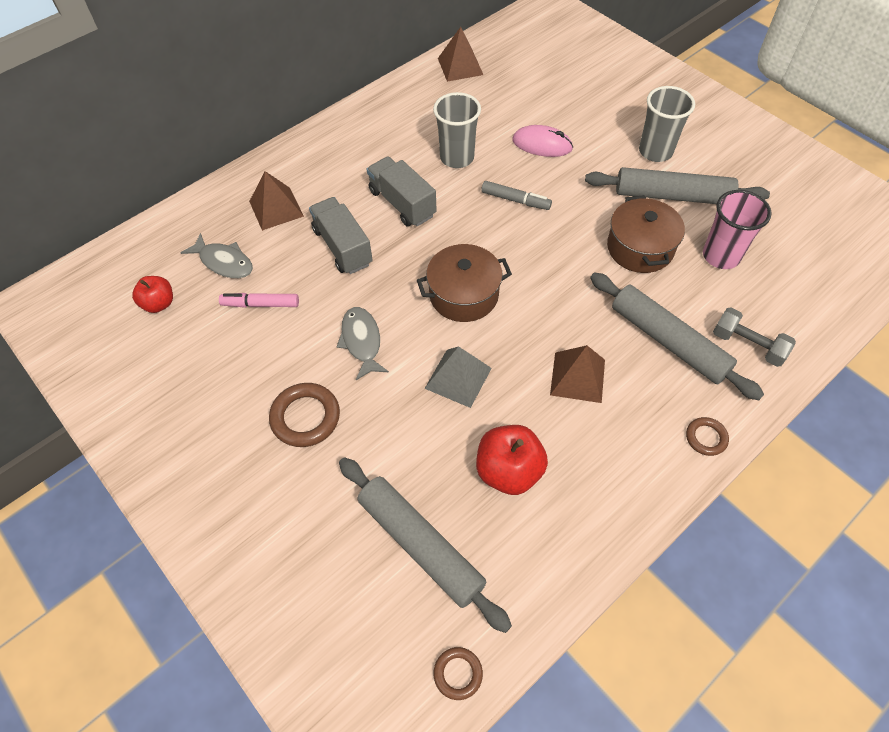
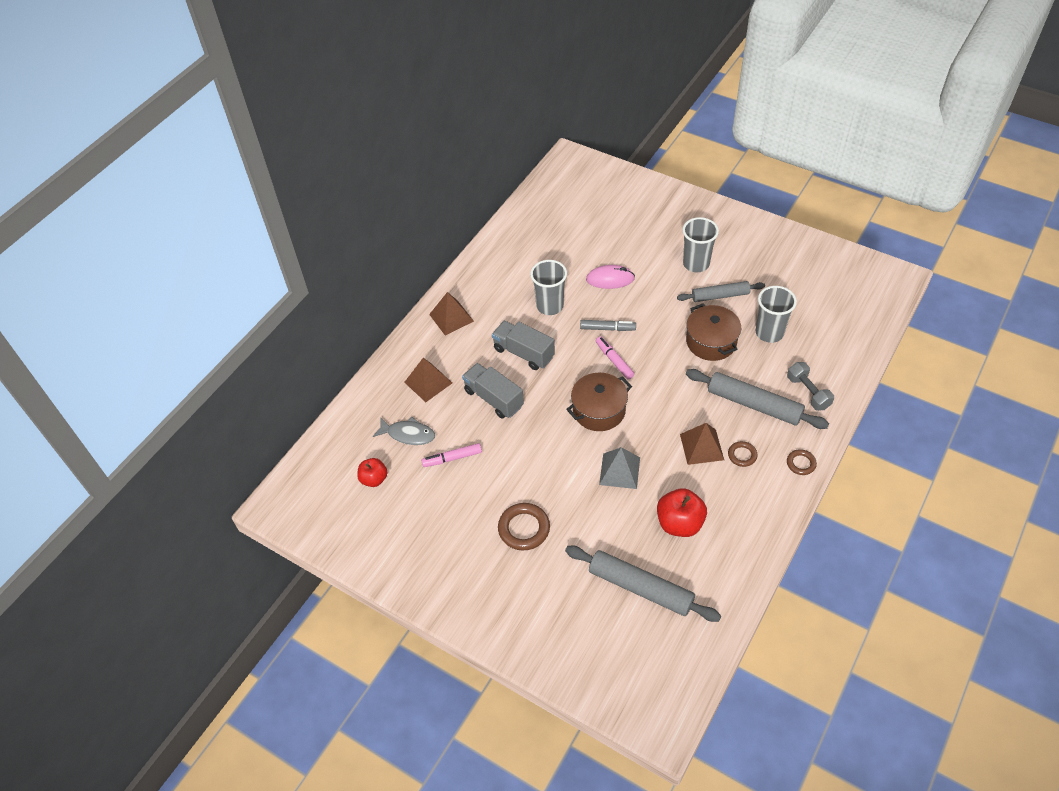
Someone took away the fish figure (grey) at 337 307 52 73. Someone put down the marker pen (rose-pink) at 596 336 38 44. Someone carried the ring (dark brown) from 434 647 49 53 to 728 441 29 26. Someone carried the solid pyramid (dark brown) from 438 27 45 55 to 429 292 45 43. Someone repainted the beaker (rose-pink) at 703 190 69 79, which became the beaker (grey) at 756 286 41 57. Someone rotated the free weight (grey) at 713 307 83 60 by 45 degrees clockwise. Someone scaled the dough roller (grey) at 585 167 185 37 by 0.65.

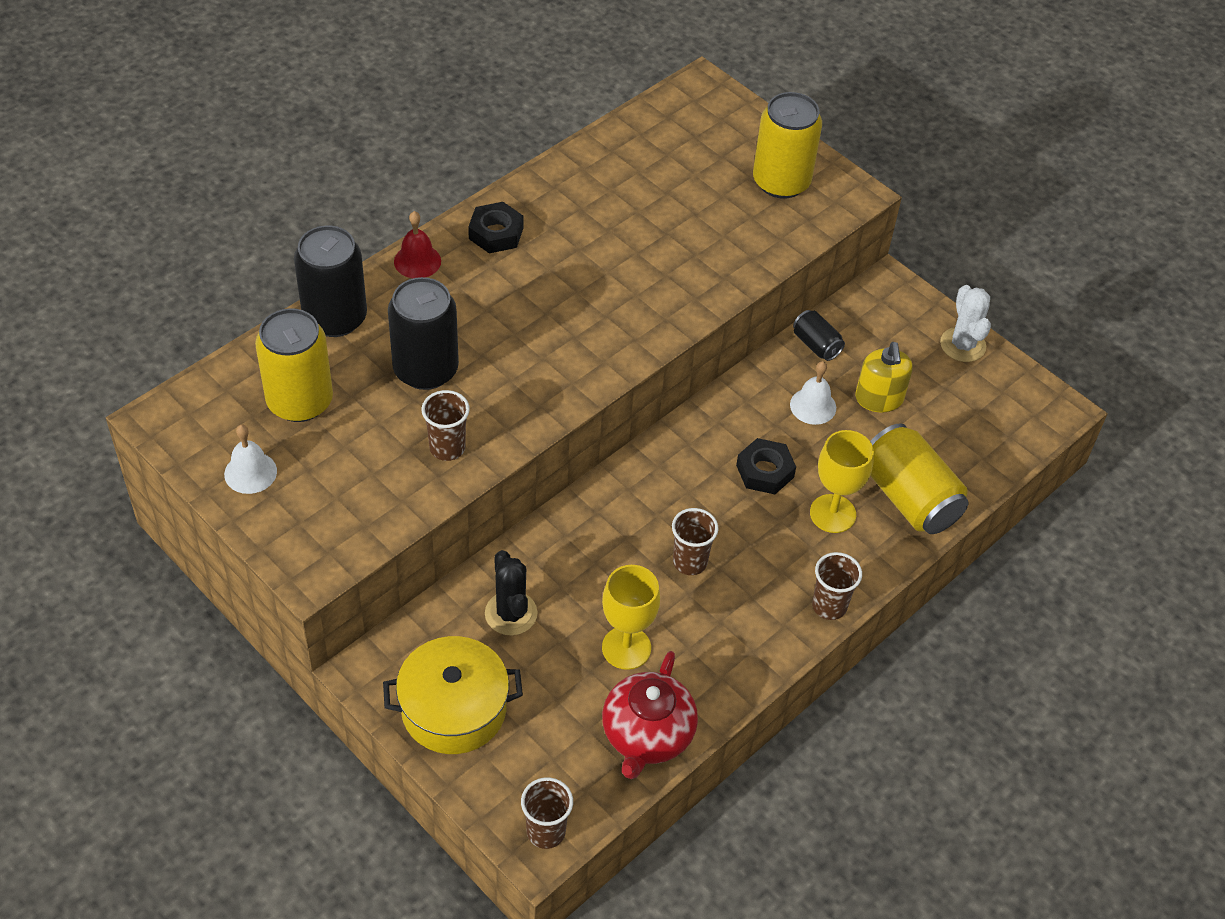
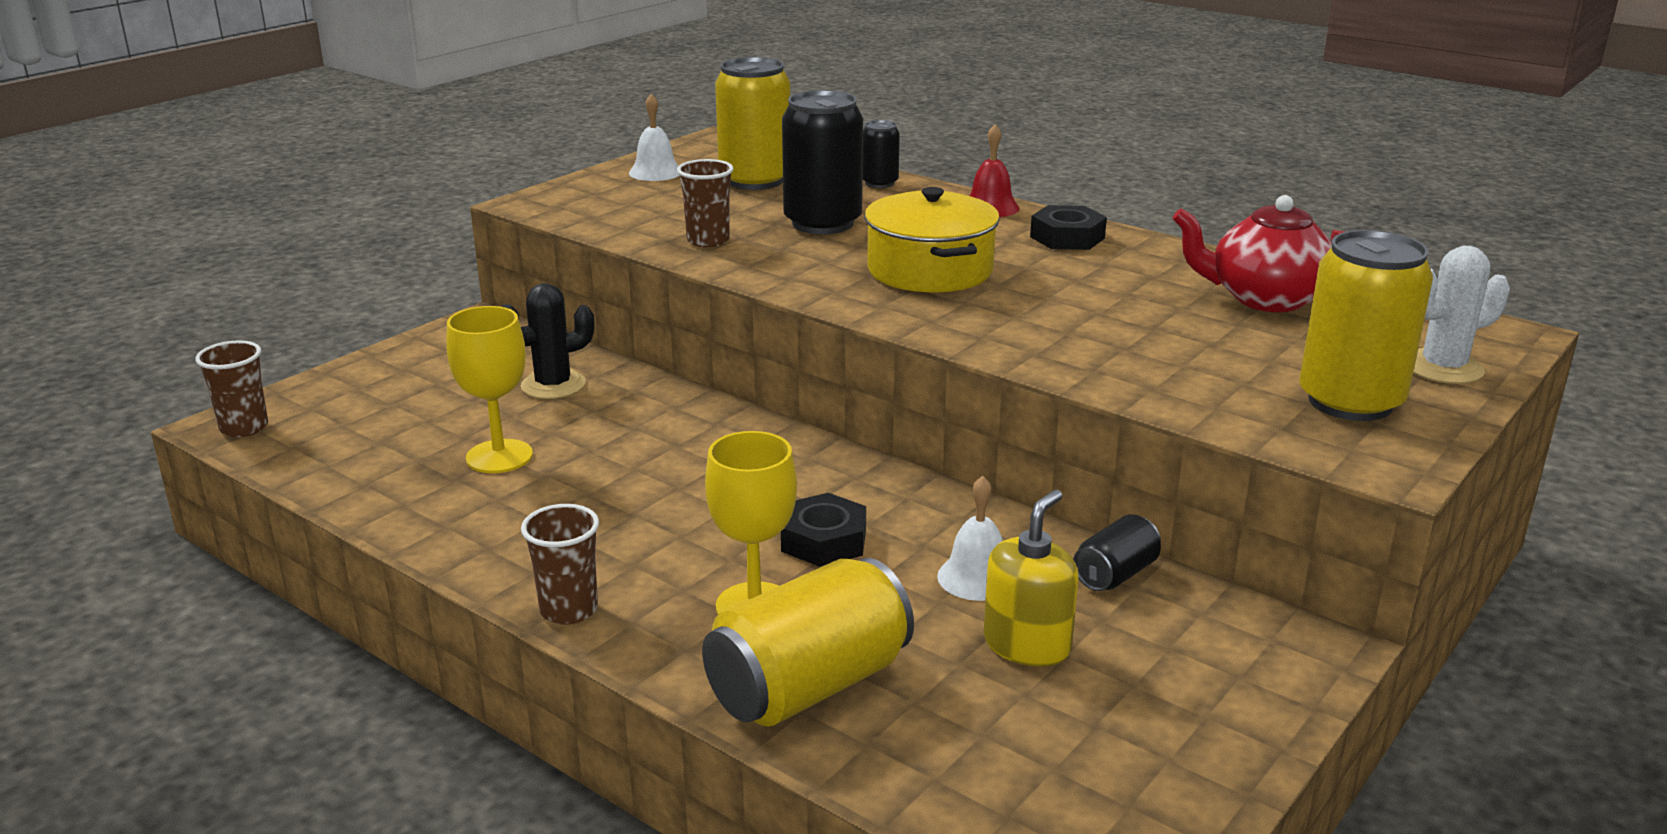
Someone took away the beaker (dark brown) at 672 508 46 67. Someone carried the pot (yellow) from 383 636 140 118 to 865 187 135 105. Someone carried the teapot (red) from 602 651 96 128 to 1172 195 172 117. Someone carried the prickly plant (snow-white) from 940 285 51 77 to 1413 246 97 138. Someone rotated the pump bottle (yellow) at 856 342 57 71 by 135 degrees clockwise. Someone scaled the soda can (jet-black) at 294 226 73 111 by 0.51.

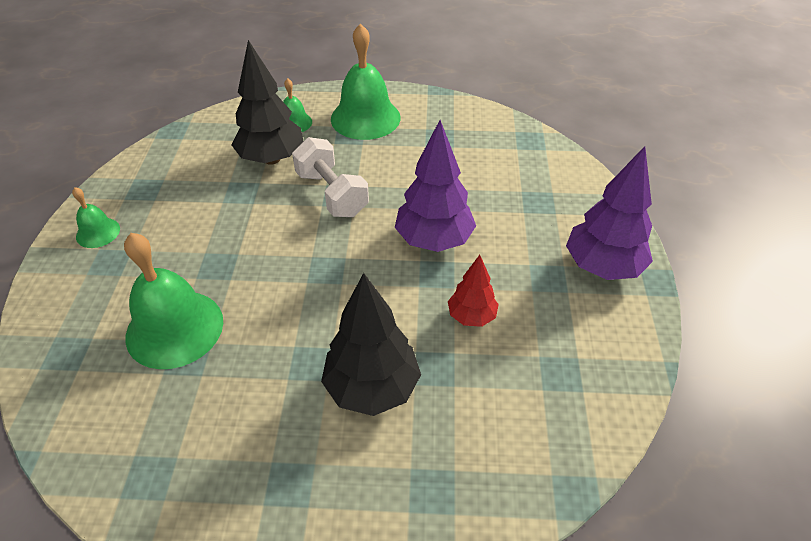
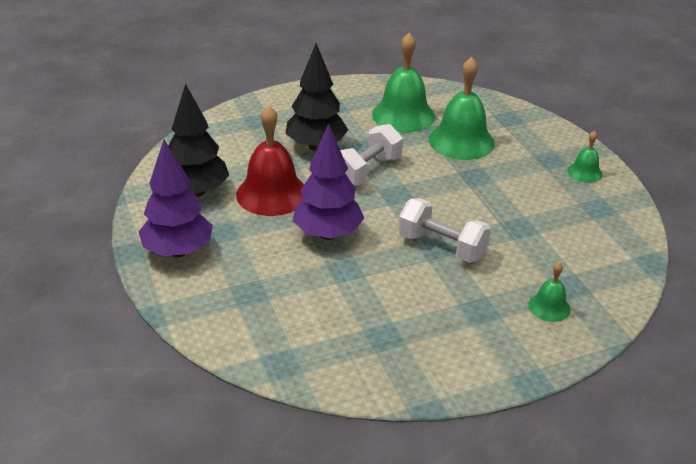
Someone put down the free weight (snow-white) at 340 124 63 62. Someone carried the fir tree (jet-black) from 232 40 72 125 to 168 83 61 114. Someone carried the school bell (green) from 331 23 70 117 to 372 33 63 100. Someone swapped the fir tree (red) at 448 255 51 72 for the school bell (red) at 236 105 68 111.

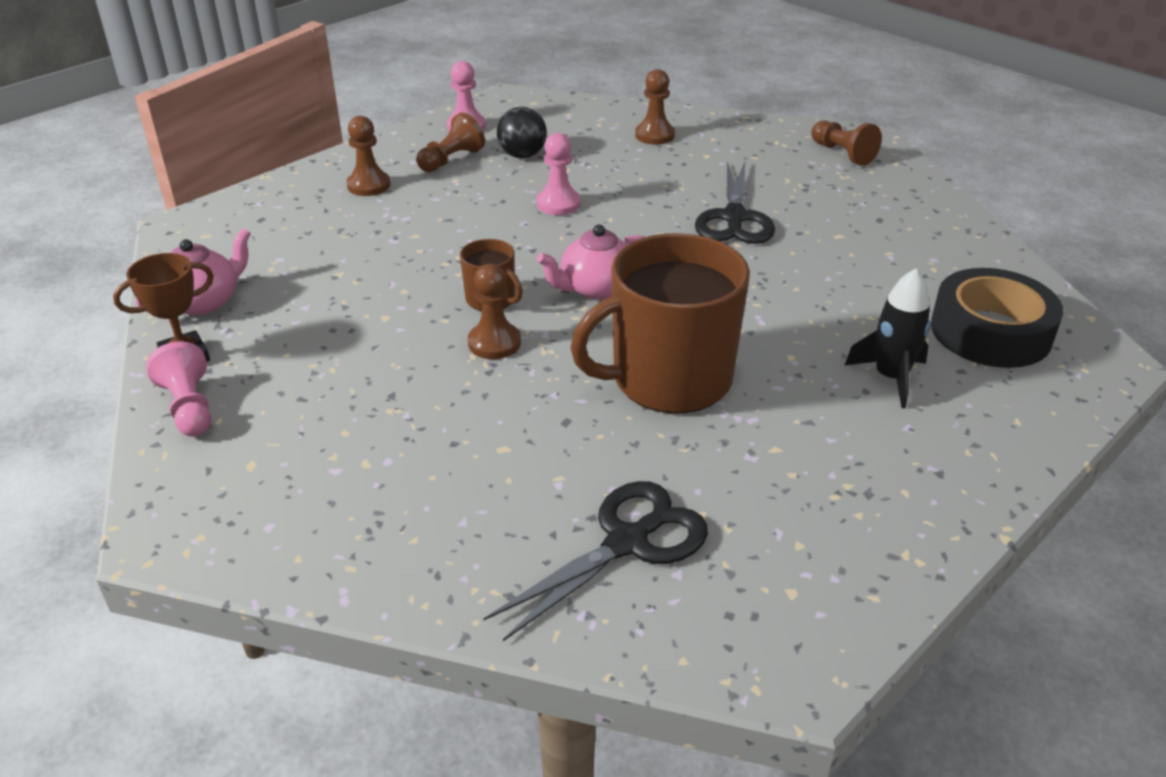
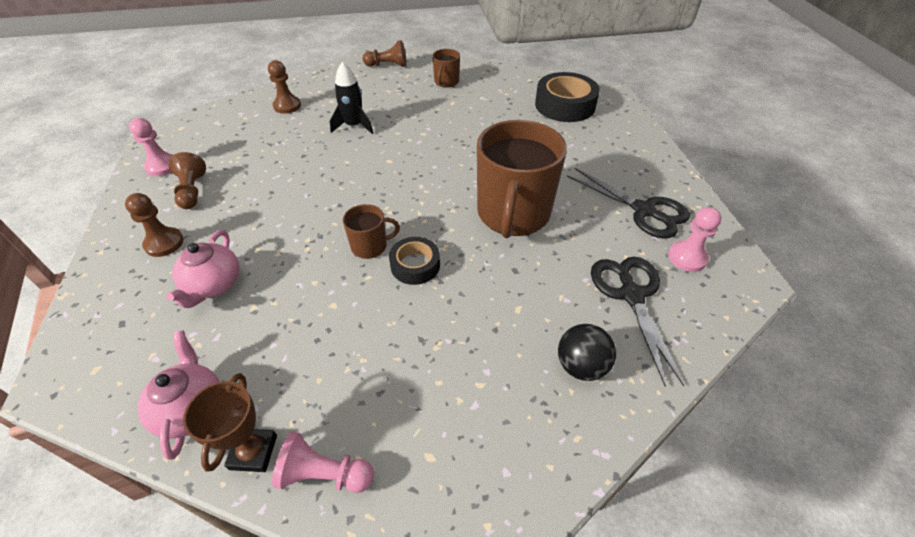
Someone put down the mug (dark brown) at 432 49 28 38. Someone carried the play ball (jet-black) from 497 107 50 51 to 558 324 58 57. Someone carried the game pawn (rose-pink) from 537 133 43 82 to 668 207 53 65. Someone carried the teapot (rose-pink) from 537 224 108 75 to 166 230 73 78. Someone carried the pair of scissors (jet-black) from 695 162 80 82 to 567 168 123 71. Someone carried the spaceship (jet-black) from 844 268 87 140 to 330 62 43 72. Someone swapped the game pawn (dark brown) at 468 264 53 95 for the sticky tape (jet-black) at 389 237 51 48.

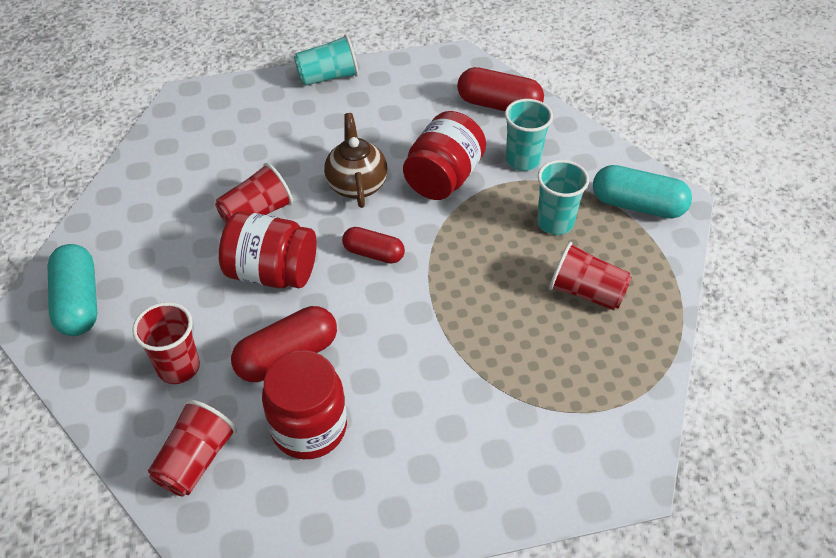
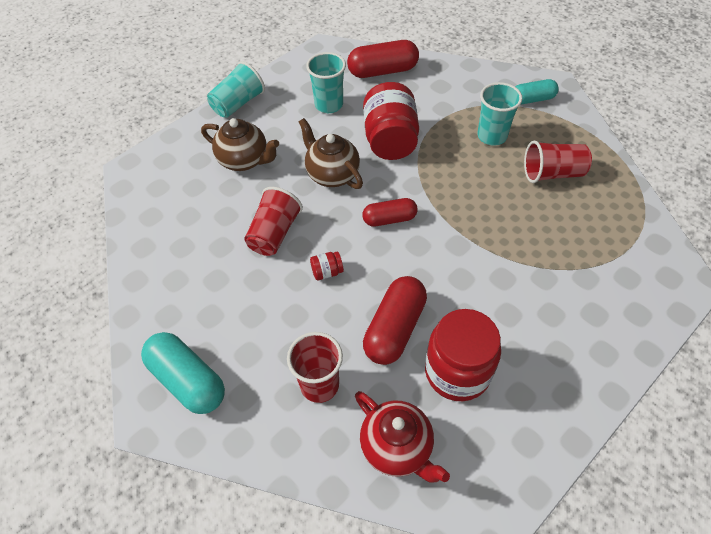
Someone put down the teapot (dark brown) at 201 118 78 53. Someone carried the beaker (turquoise) from 505 99 48 72 to 306 52 40 61. Someone swapped the beaker (red) at 148 400 89 96 for the teapot (red) at 355 391 95 92. Someone scaled the jar (red) at 219 211 98 77 by 0.41. Someone scaled the pill shape (turquoise) at 593 165 99 54 by 0.64.

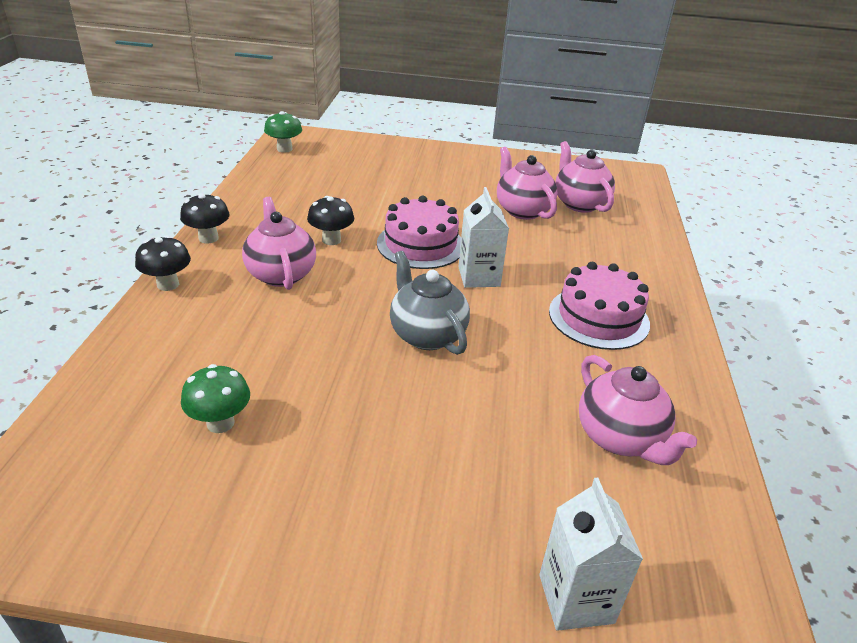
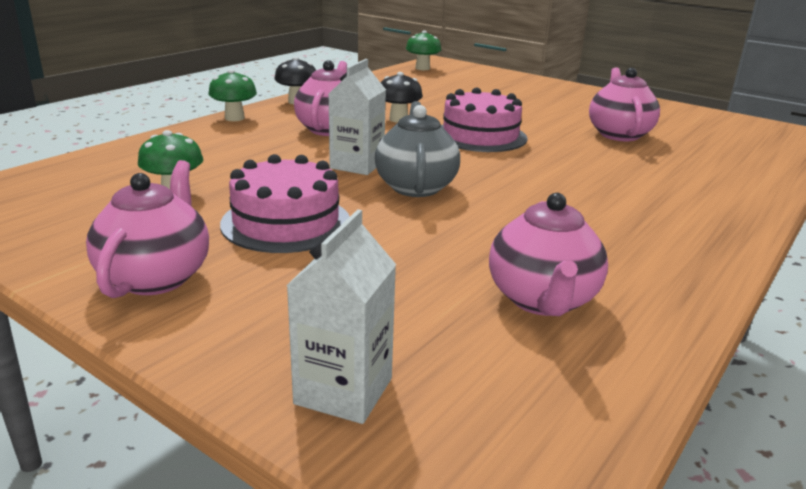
Someone carried the carton (snow-white) from 459 187 50 101 to 329 59 57 116. Someone carried the cake (rose-pink) from 549 262 101 88 to 220 154 130 99. Someone carried the teapot (rose-pink) from 555 141 60 72 to 86 160 123 138. Someone repainted the fungus (jet-black) at 135 235 56 56, which became the fungus (green) at 208 69 49 52.

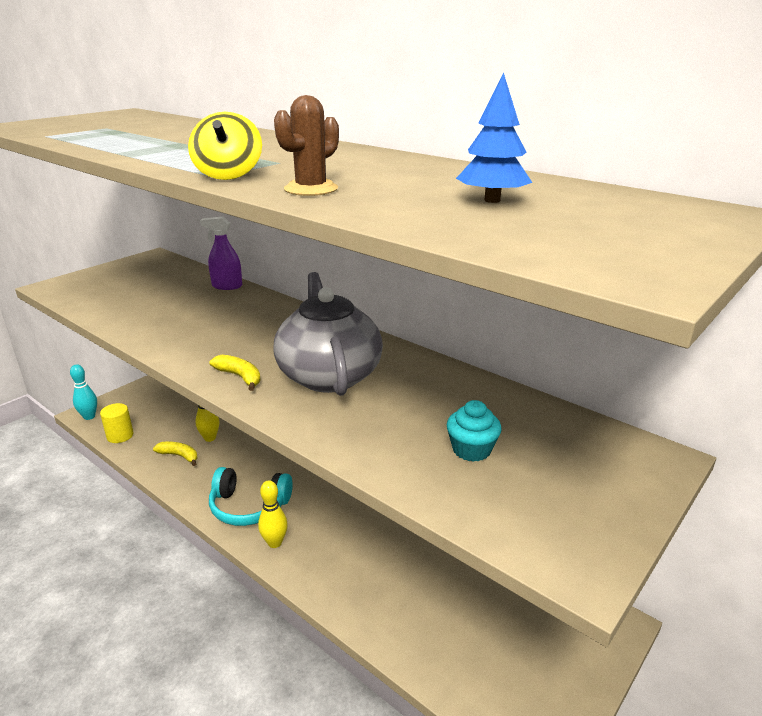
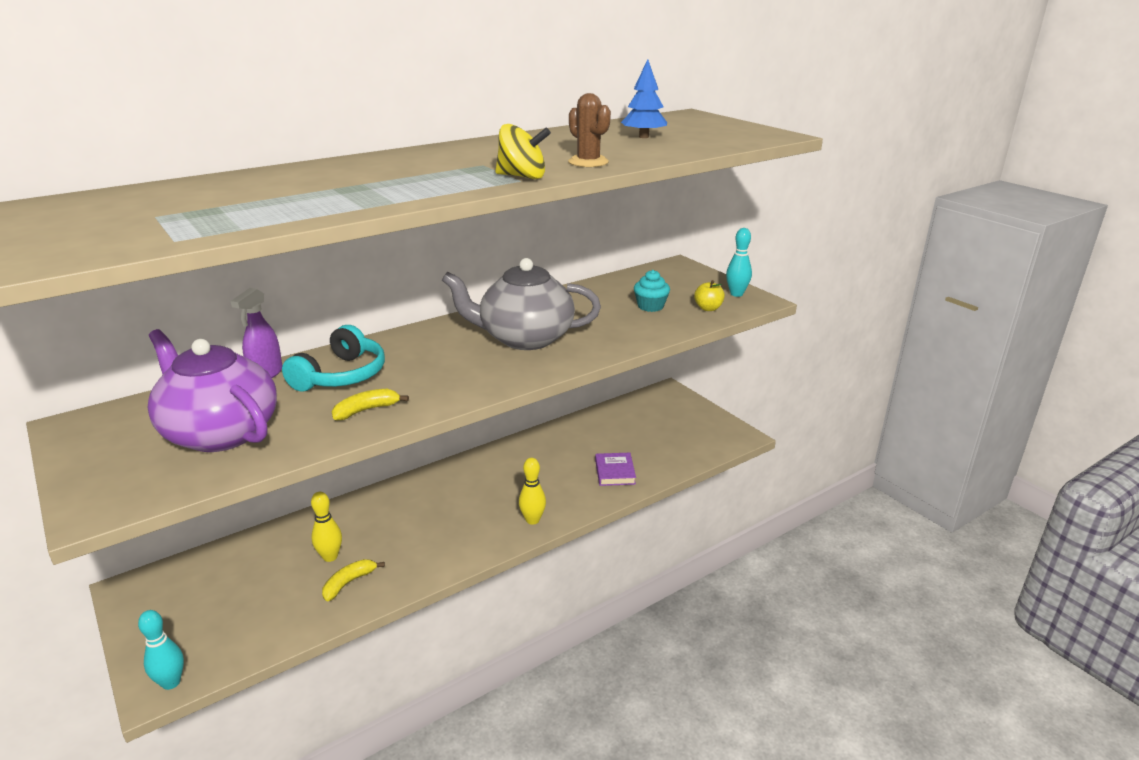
Someone took away the solid cylinder (yellow) at 100 403 33 40. Someone put down the teapot (purple) at 148 329 129 123. Someone put down the hardback (purple) at 595 453 41 33. Someone put down the toy apple (yellow) at 694 280 31 31. Someone put down the skittle (turquoise) at 726 228 26 69. Someone carried the headset (turquoise) from 209 467 84 59 to 282 325 103 67. Someone carried the toy banana (yellow) from 210 355 51 36 to 332 389 77 31.

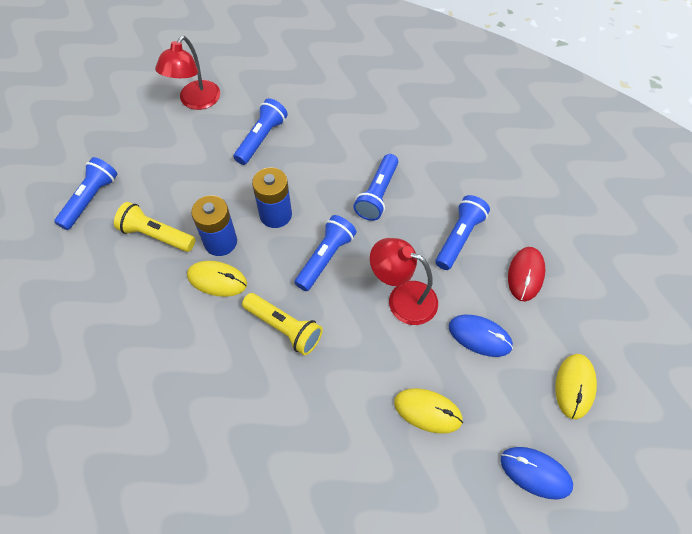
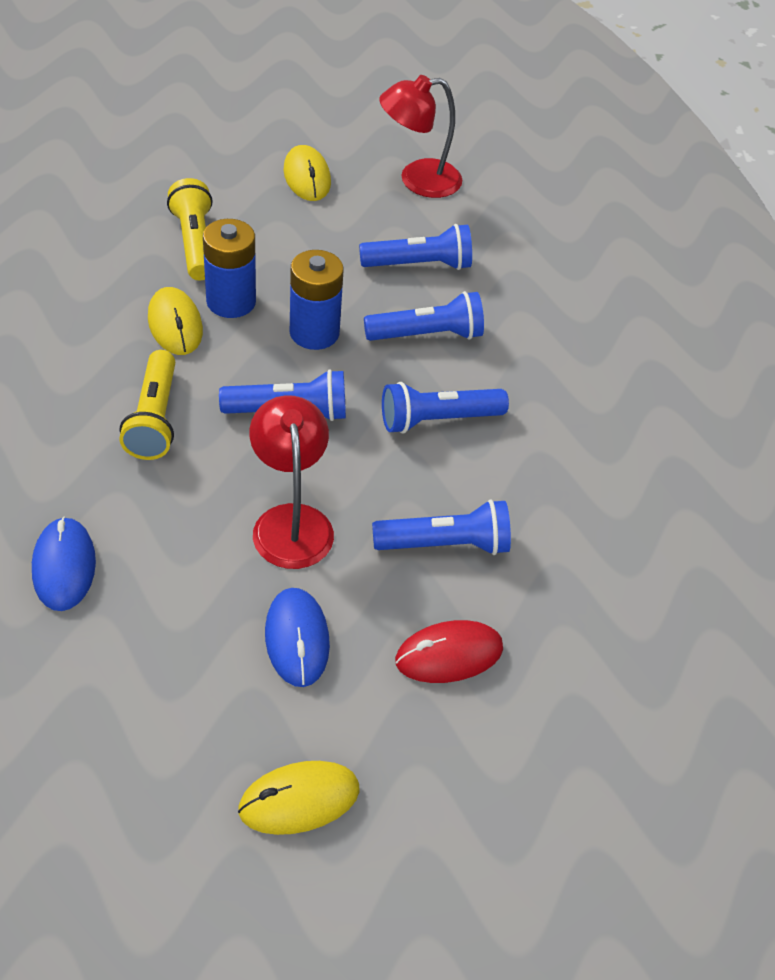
Someone carried the pocket torch (royal blue) from 54 157 63 73 to 364 291 120 50. Someone carried the PC mouse (yellow) from 394 388 69 46 to 283 145 48 56. Someone carried the PC mouse (royal blue) from 500 447 73 53 to 32 516 64 95.

